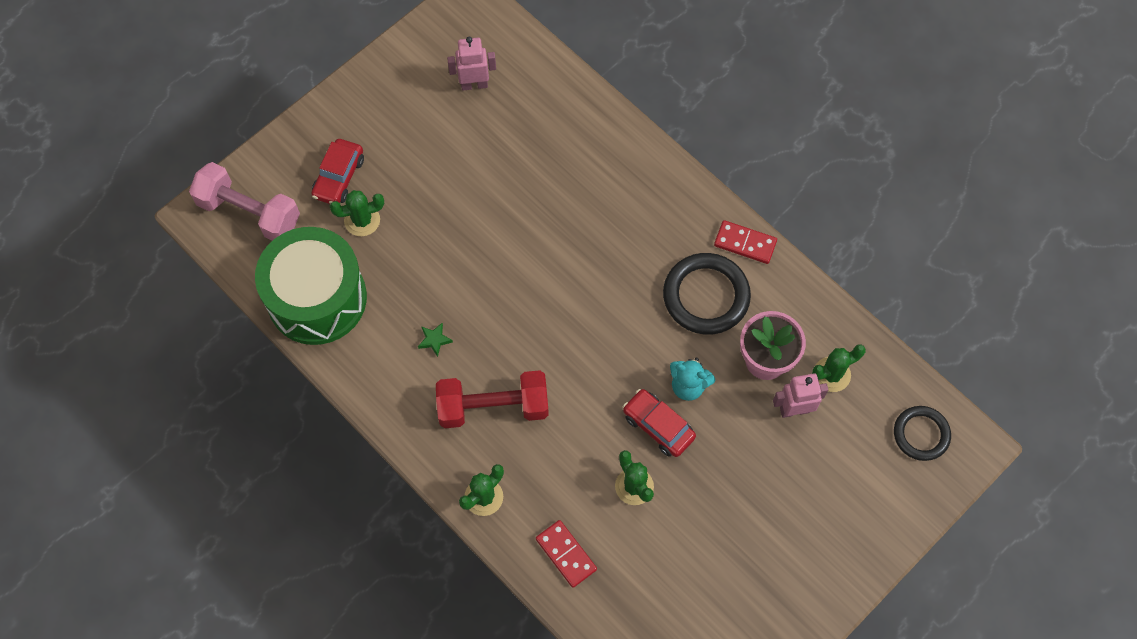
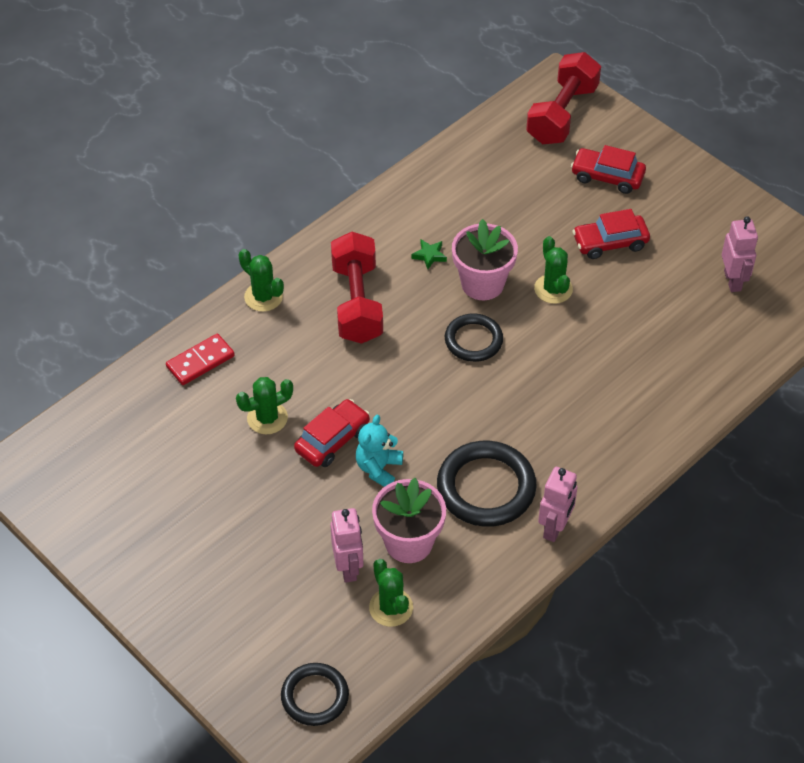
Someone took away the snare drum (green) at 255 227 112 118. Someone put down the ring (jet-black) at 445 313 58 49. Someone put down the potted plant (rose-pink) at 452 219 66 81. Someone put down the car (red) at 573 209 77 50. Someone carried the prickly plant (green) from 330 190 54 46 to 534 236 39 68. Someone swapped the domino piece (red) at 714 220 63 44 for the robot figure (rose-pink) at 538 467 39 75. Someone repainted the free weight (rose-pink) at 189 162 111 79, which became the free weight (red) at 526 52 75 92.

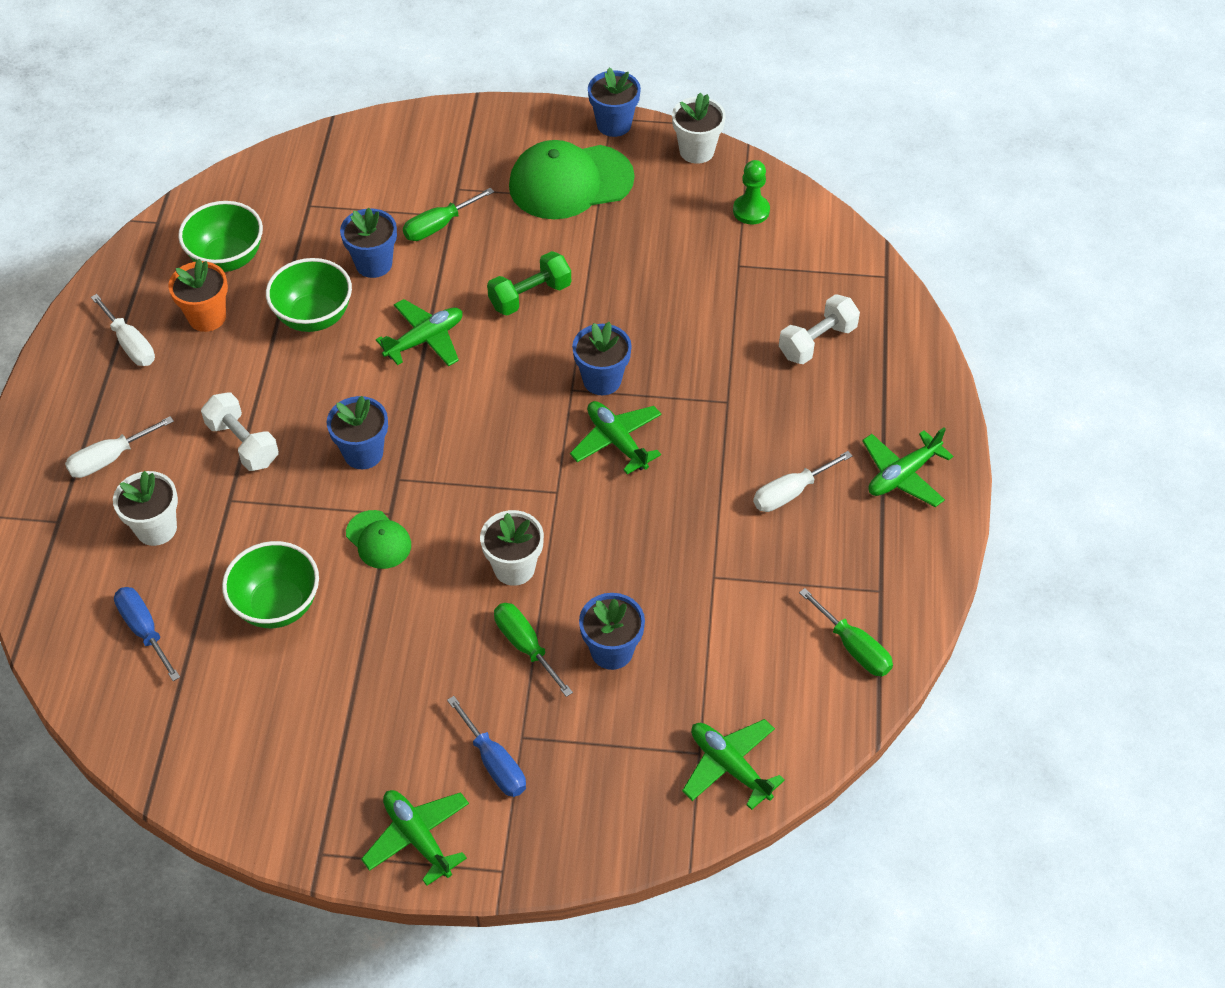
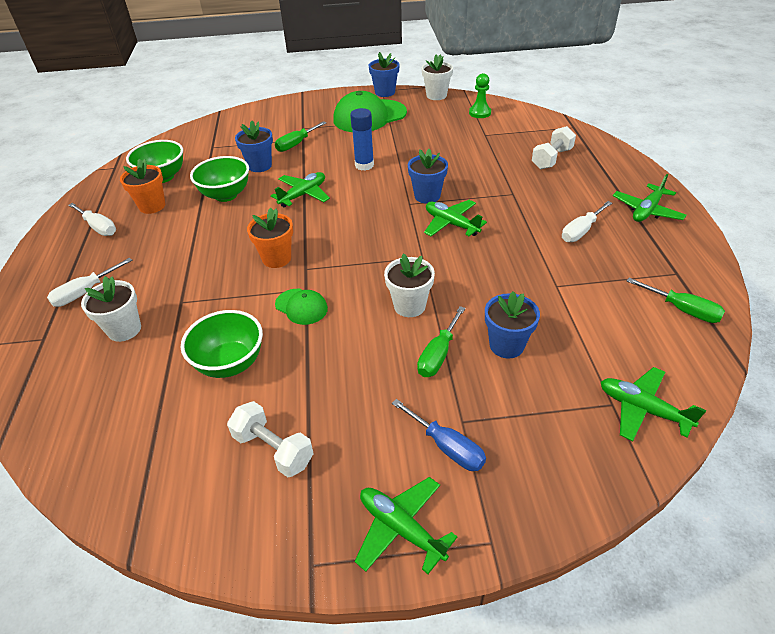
Someone took away the flat screwdriver (royal blue) at 114 587 66 94. Someone carried the free weight (snow-white) from 201 393 78 78 to 227 401 87 76. Someone swapped the free weight (green) at 487 251 84 65 for the glue (royal blue) at 350 108 24 63. Someone repainted the potted plant (royal blue) at 327 396 61 73, which became the potted plant (orange) at 247 207 46 61. Someone rotated the flat screwdriver (green) at 494 603 79 94 by 105 degrees counterclockwise.

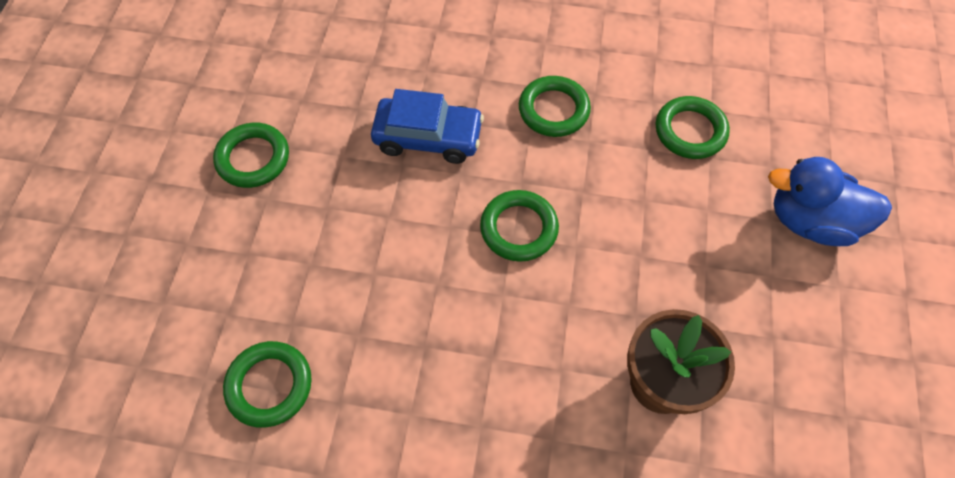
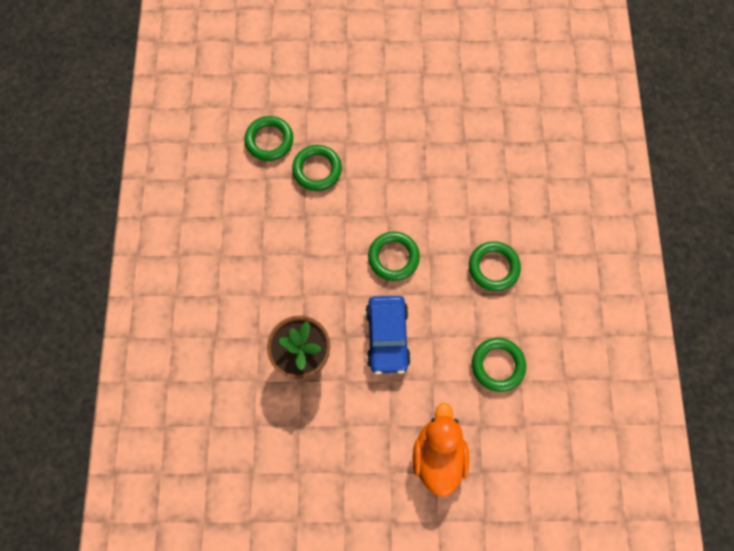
Someone carried the ring (green) from 213 123 76 65 to 292 145 50 46. Someone carried the car (royal blue) from 371 89 113 75 to 365 296 46 78. Someone repainted the duck (royal blue) at 768 157 124 89, which became the duck (orange) at 413 402 57 95.

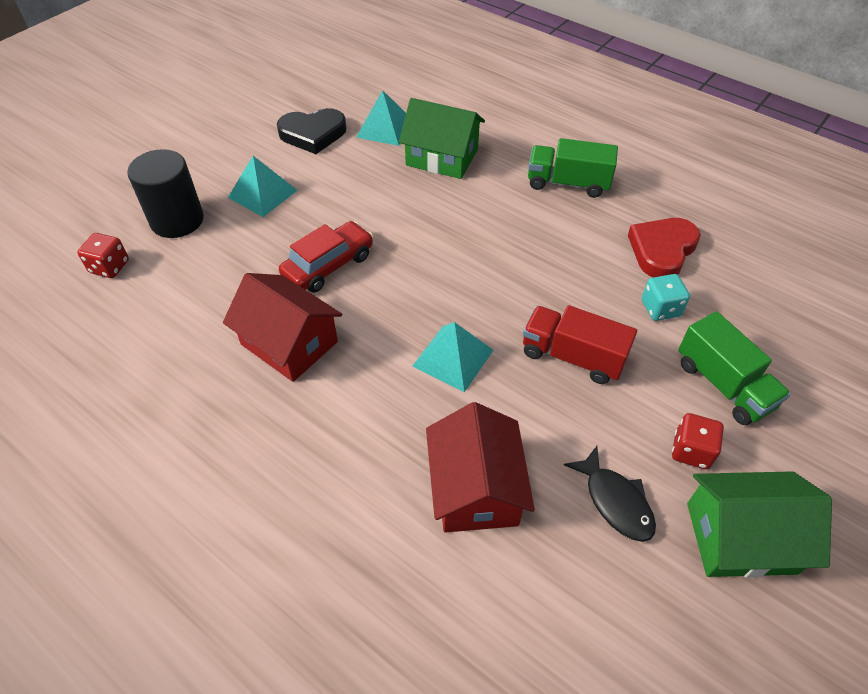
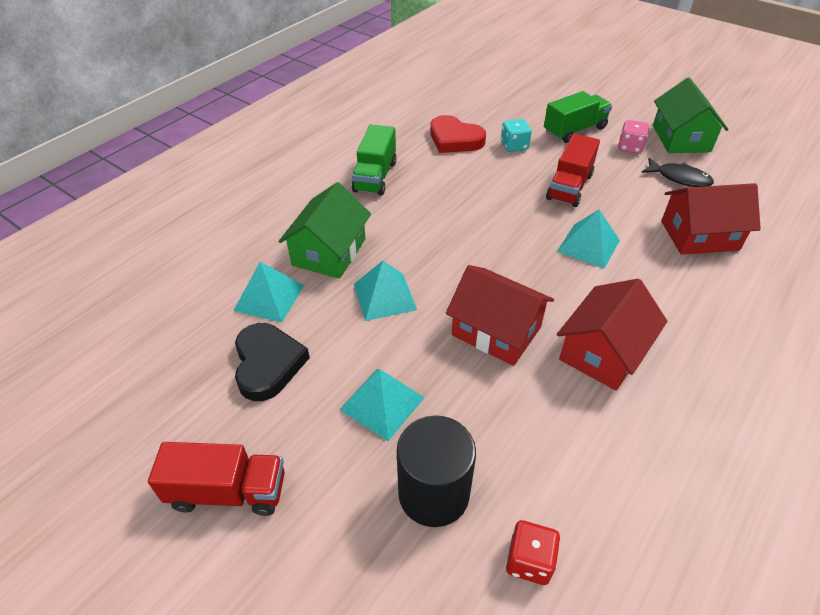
Someone put down the lorry (red) at 148 442 137 74. Someone put down the solid pyramid (turquoise) at 354 261 63 60. Someone swapped the car (red) at 279 221 94 72 for the toy house (red) at 446 265 108 101. Someone repainted the die (red) at 672 413 52 56, which became the die (rose-pink) at 618 120 31 34. Someone rotated the fish figure (jet-black) at 564 446 92 96 by 60 degrees clockwise.

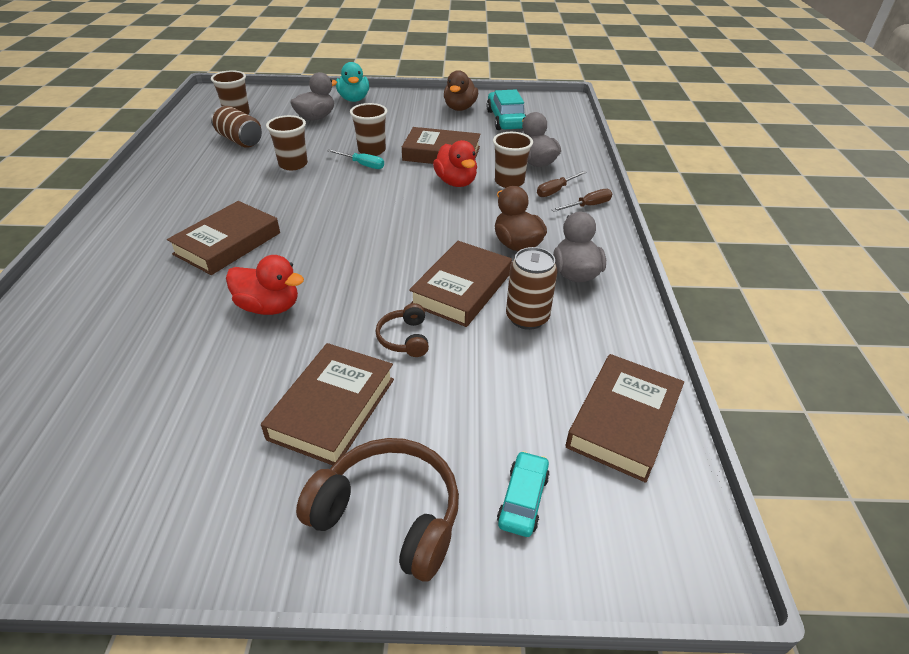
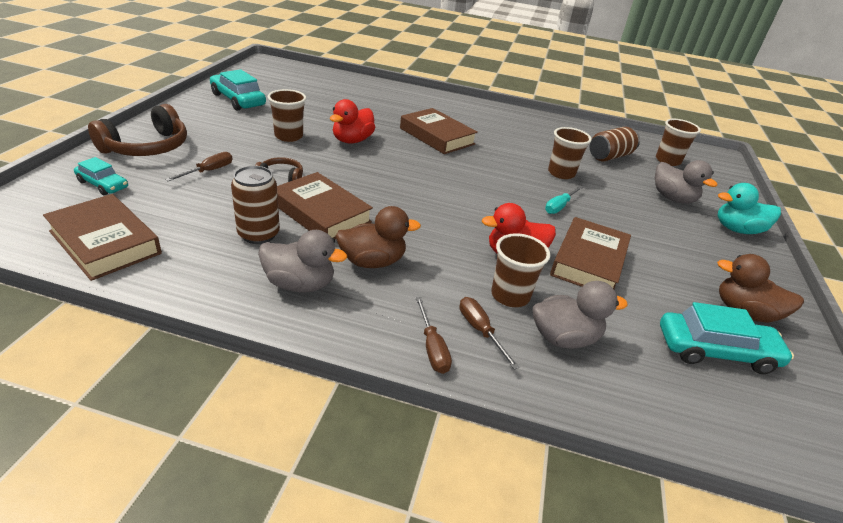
Someone took away the hardback (dark brown) at 261 343 133 122. Someone put down the flat screwdriver (dark brown) at 165 152 68 29. Someone put down the car (turquoise) at 210 69 56 42. Someone carried the beaker (dark brown) from 350 103 37 53 to 268 89 38 53.

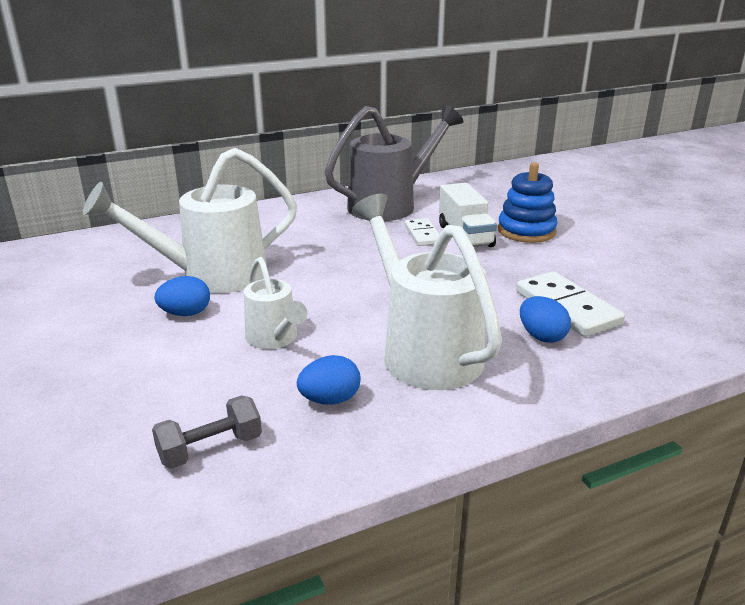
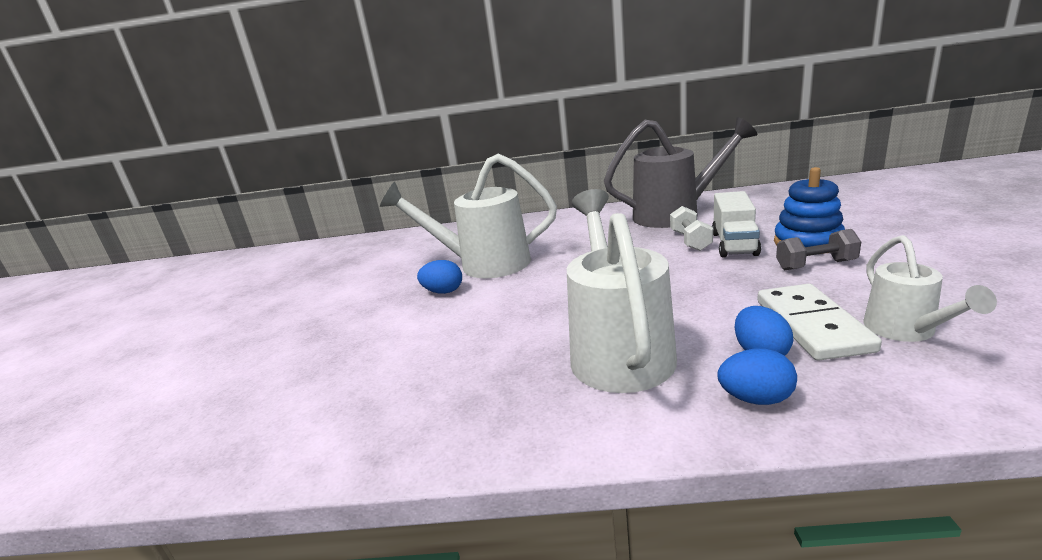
Someone carried the free weight (grey) from 152 395 110 74 to 776 229 85 41. Someone carried the watering can (snow-white) from 244 257 64 92 to 864 235 133 107. Someone carried the egg shape (royal blue) from 297 355 64 50 to 717 348 80 57. Someone swapped the domino piece (snow-white) at 405 218 35 28 for the free weight (snow-white) at 670 206 43 45.

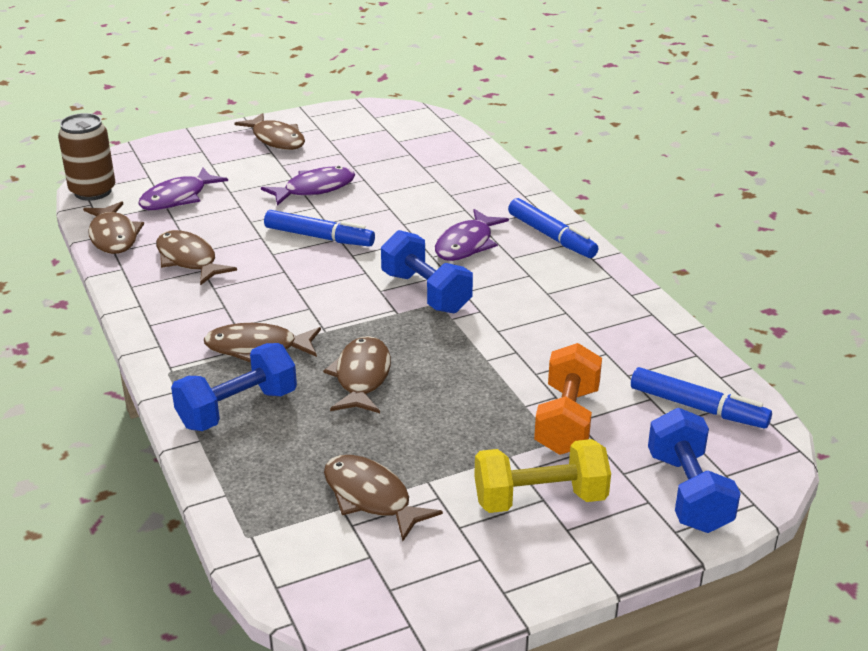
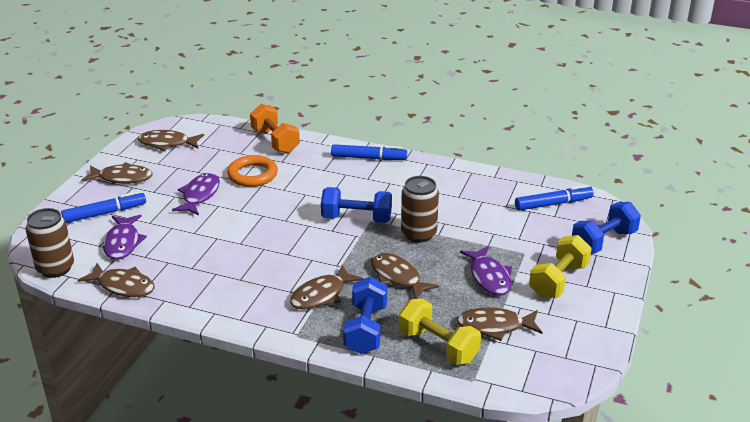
Someone put down the ring (orange) at 227 155 51 32. Someone put down the free weight (yellow) at 399 299 82 66. Someone put down the soda can (dark brown) at 401 176 38 67. Someone carried the fish figure (dark brown) from 156 230 81 55 to 138 130 66 21. Someone carried the marker pen (royal blue) from 264 210 111 37 to 61 191 85 32. Someone carried the fish figure (purple) from 435 209 74 52 to 460 246 52 50. Someone carried the free weight (orange) from 534 343 68 112 to 250 104 50 49. Someone rotated the free weight (royal blue) at 648 408 93 125 by 75 degrees counterclockwise.

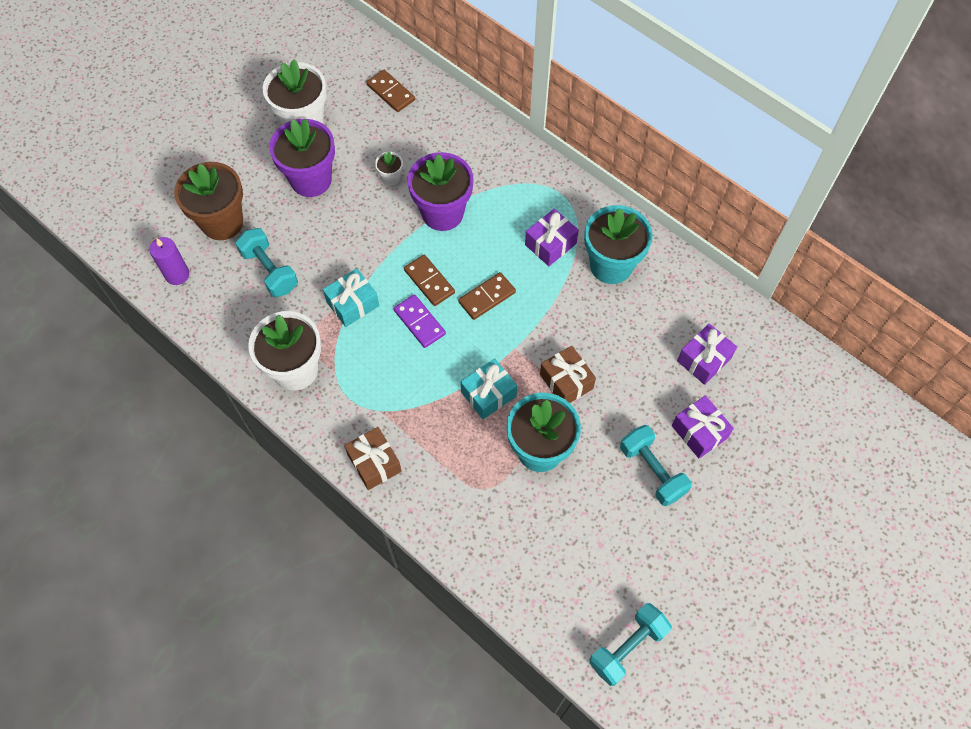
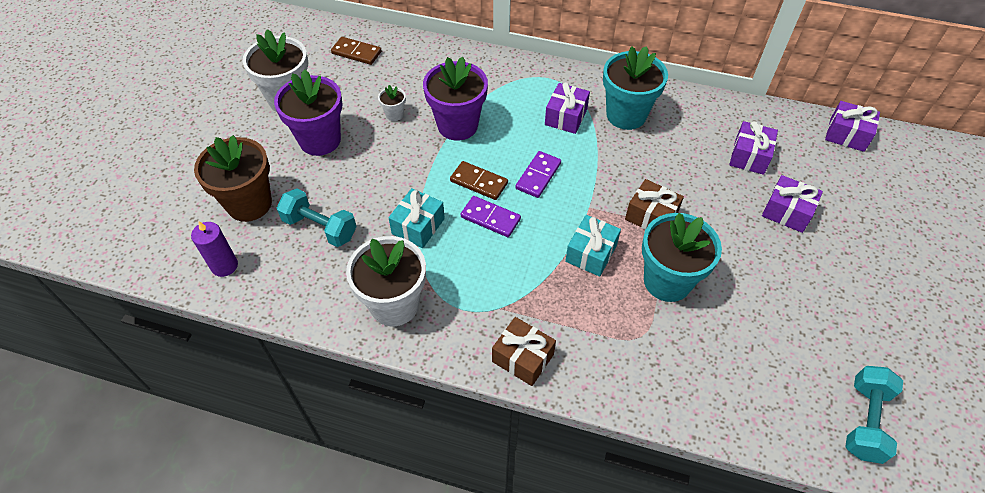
Someone took away the free weight (turquoise) at 620 425 72 81. Someone put down the gift (purple) at 825 101 55 51. Someone repainted the domino piece (dark brown) at 458 272 58 48, which became the domino piece (purple) at 515 151 46 47.

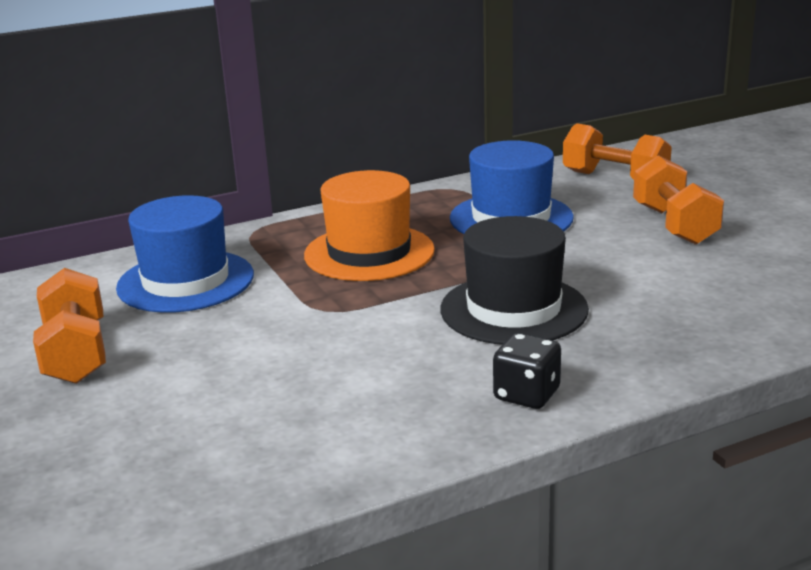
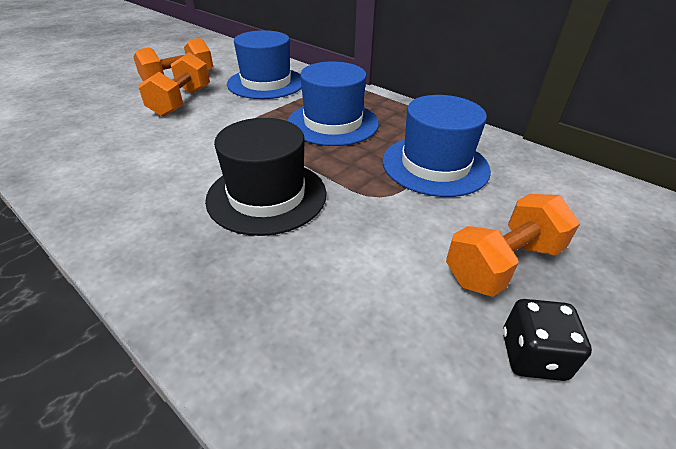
Someone carried the die (jet-black) from 493 333 68 76 to 503 299 89 82. Someone carried the free weight (orange) from 563 123 109 57 to 138 52 72 65. Someone repainted the top hat (orange) at 304 170 131 111, which became the top hat (royal blue) at 288 61 91 85.

